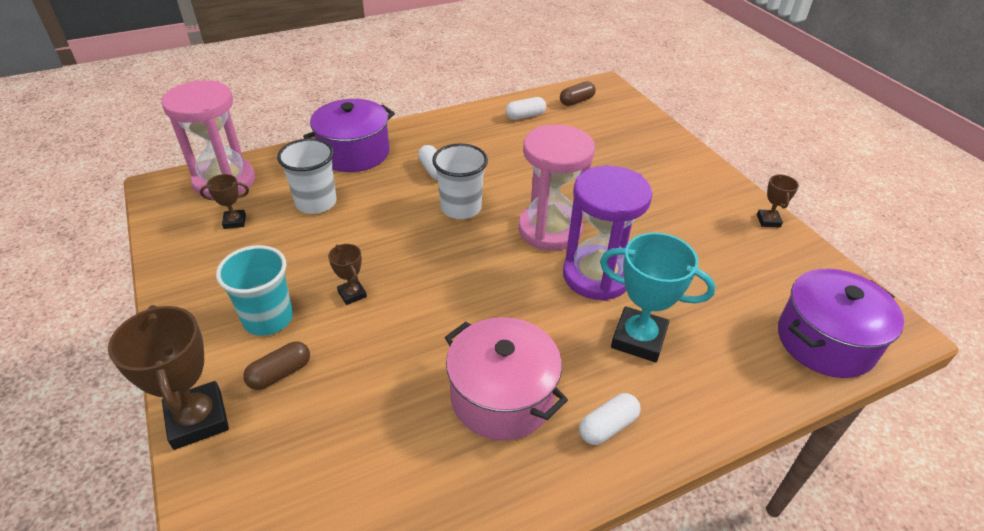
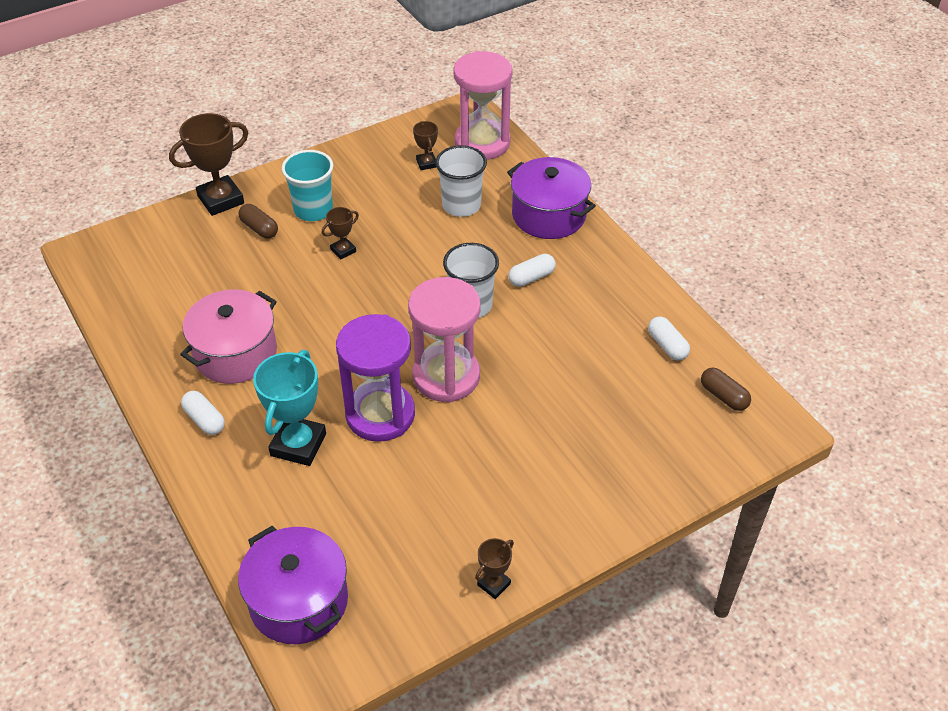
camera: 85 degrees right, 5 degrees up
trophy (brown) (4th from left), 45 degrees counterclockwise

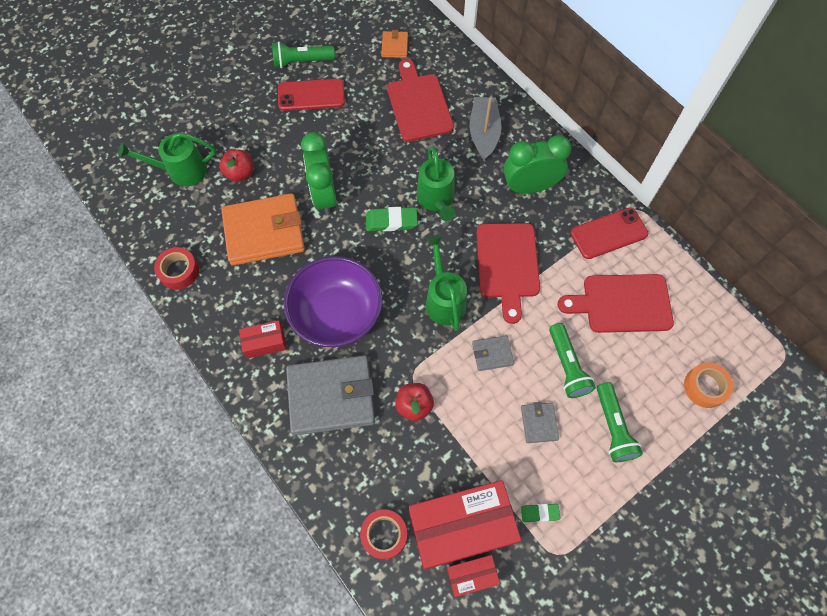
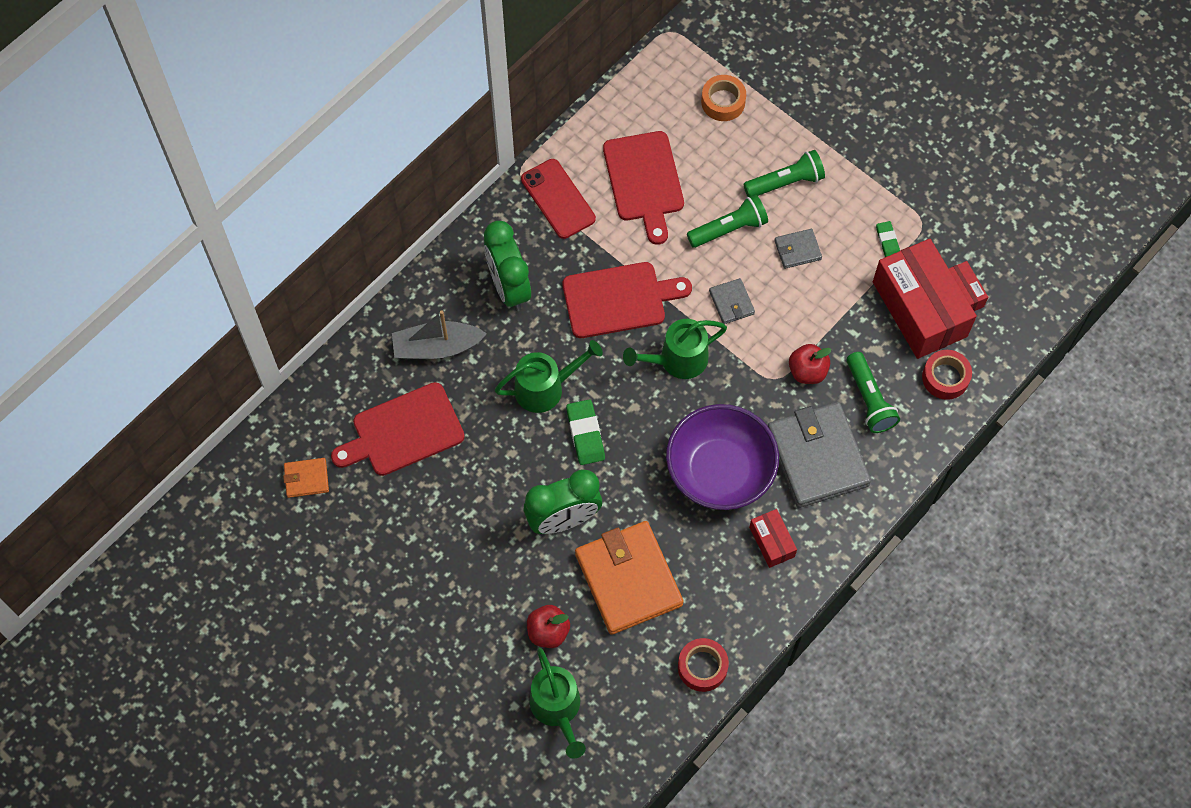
camera: 100 degrees left, 0 degrees up
phone (red) (1st from left) → -
flashlight (green) (1st from left in the first image) → flashlight (green) (3rd from left), moved

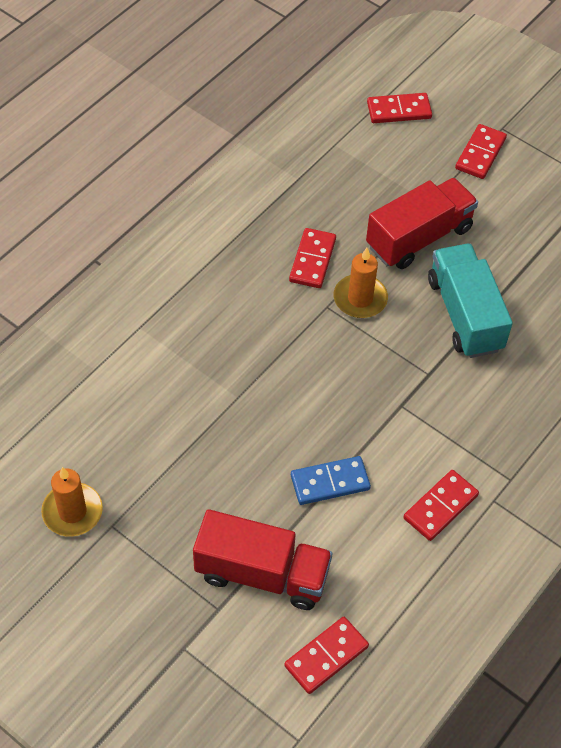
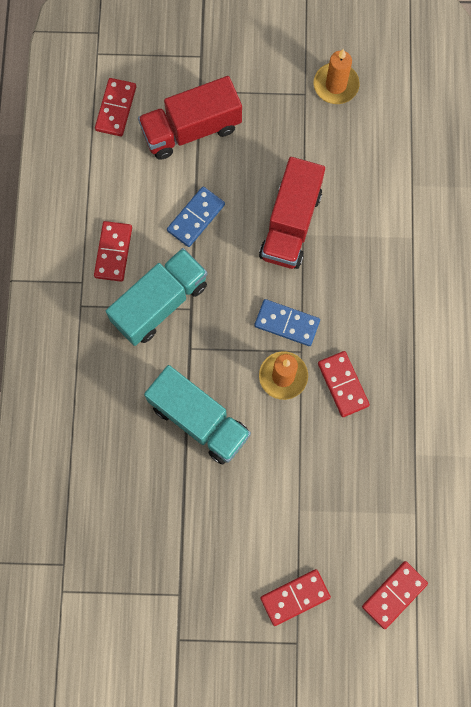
camera: 145 degrees right, 20 degrees up
- → truck (turquoise) (1st from left)
- → domino (blue) (2nd from left)
truck (red) (2nd from left), moved
domino (red) (5th from left in the first image) → domino (red) (3rd from left), 75 degrees clockwise

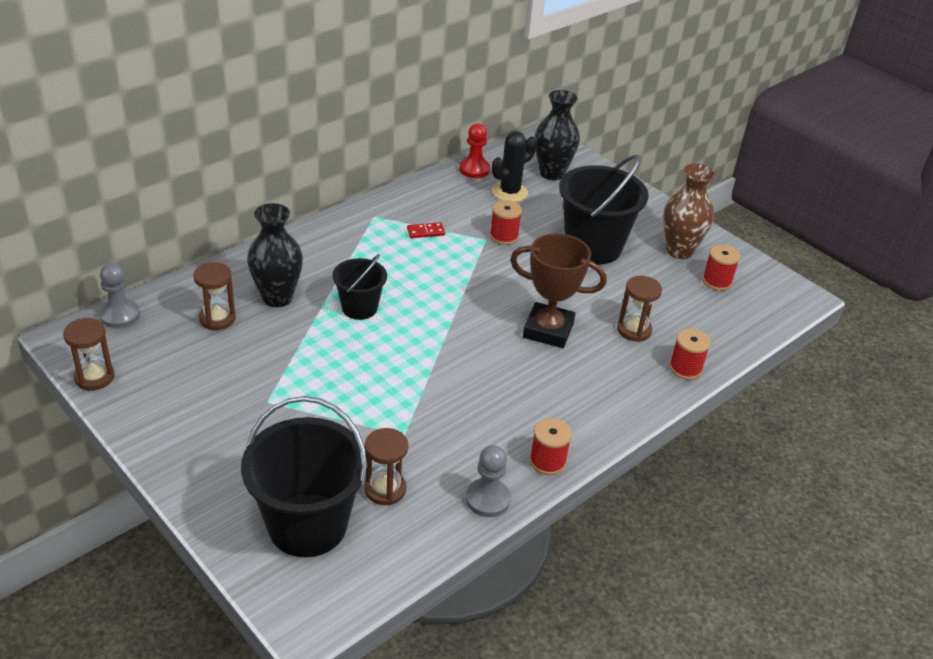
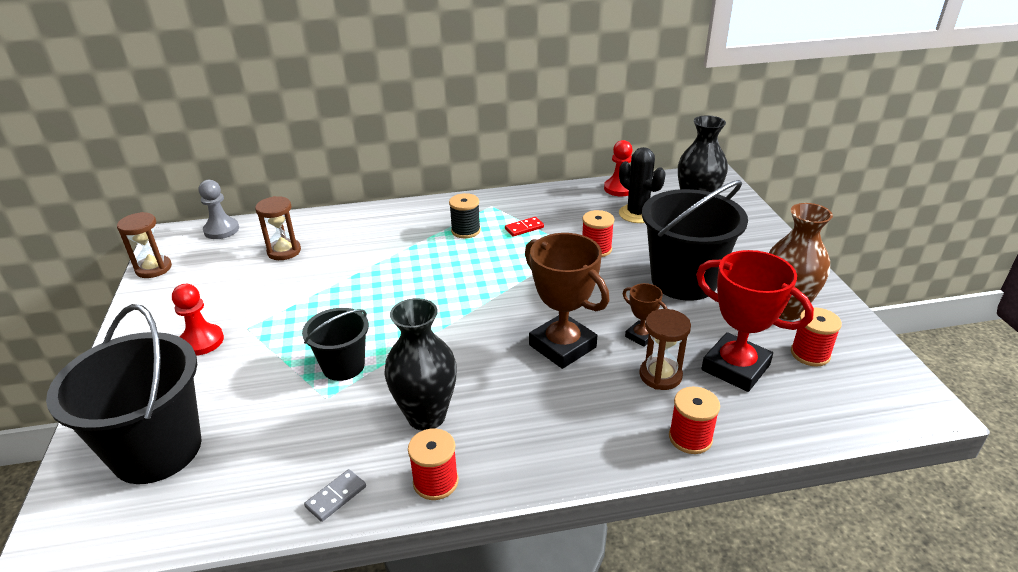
camera: 35 degrees right, 5 degrees down
hourglass (brown) (3rd from left) → -
- → pawn (red) (1st from left)
- → spool (black)
- → trophy (brown) (2nd from left)
- → trophy (red)
vase (black) (1st from left), moved
bucket (black) (2nd from left), moved
pawn (grey) (2nd from left) → domino (grey)
domino (red), 45 degrees counterclockwise
cactus (black), 60 degrees clockwise

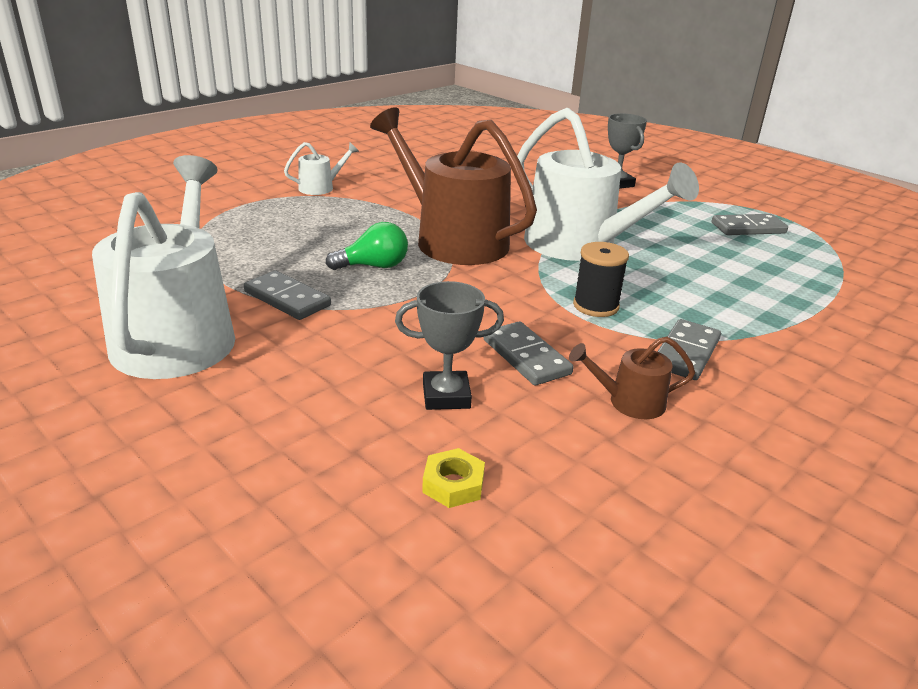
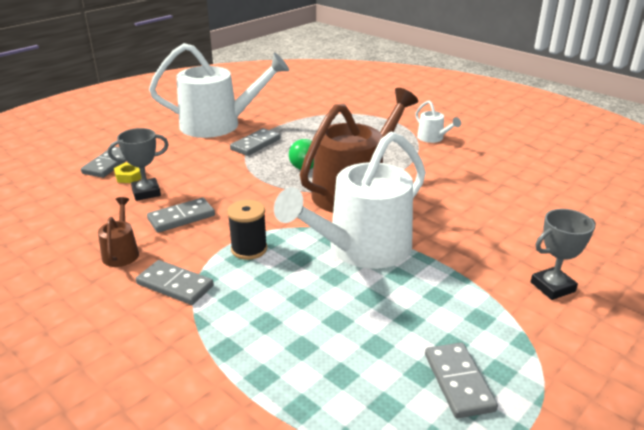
camera: 90 degrees right, 0 degrees up
- → domino (grey) (1st from left)
nut (yellow), moved
trophy (grey) (1st from left), 75 degrees clockwise

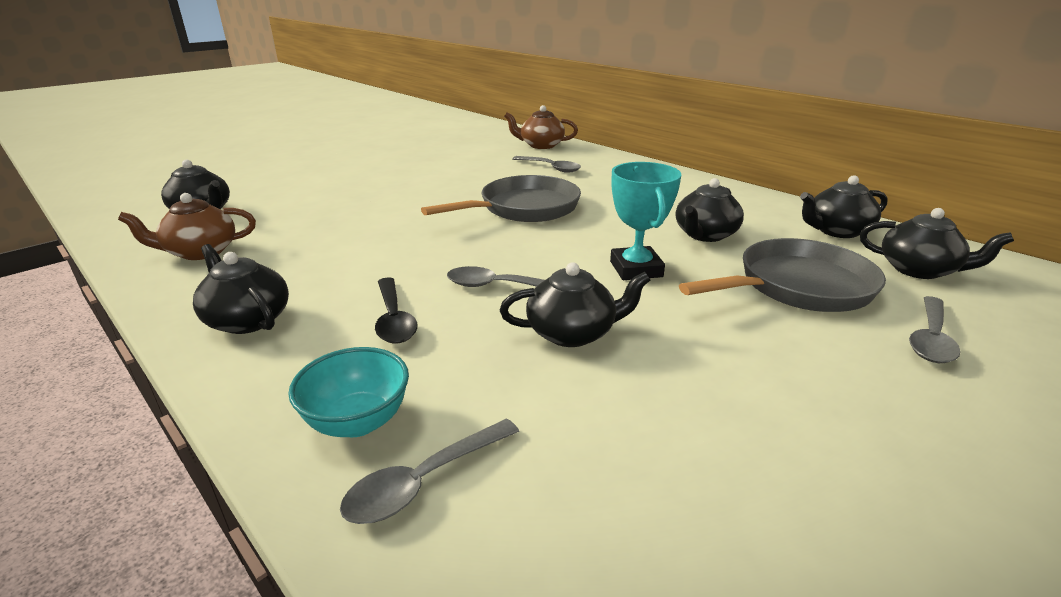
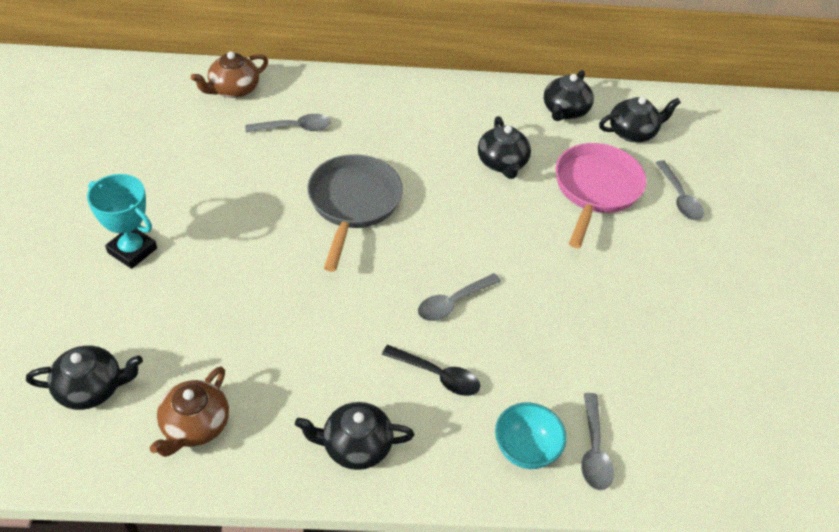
camera: 50 degrees left, 20 degrees up
teapot (black) (3rd from left) → -
trophy (turquoise), moved
pan (grey) (2nd from left) → pan (pink)

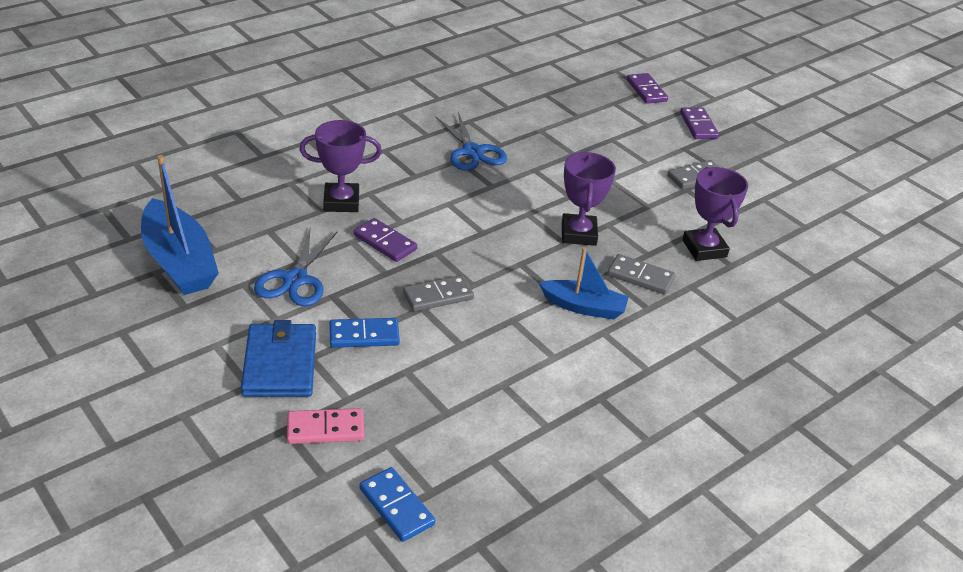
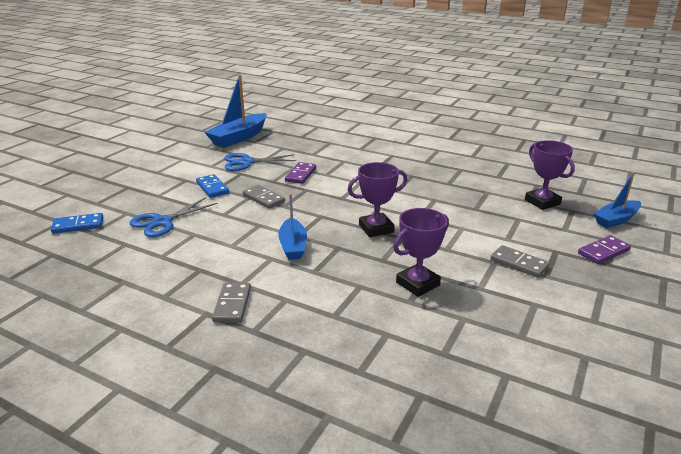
camera: 70 degrees right, 10 degrees down
wallet (blue) → -
domino (pink) → -
trophy (purple) (1st from left in the first image) → trophy (purple) (3rd from left), moved
scissors (blue) (2nd from left in the first image) → scissors (blue) (1st from left), moved
domino (grey) (2nd from left in the first image) → domino (grey) (1st from left), moved
domino (purple) (2nd from left) → boat (blue) (3rd from left)
domino (blue) (2nd from left in the first image) → domino (blue) (1st from left), 45 degrees clockwise

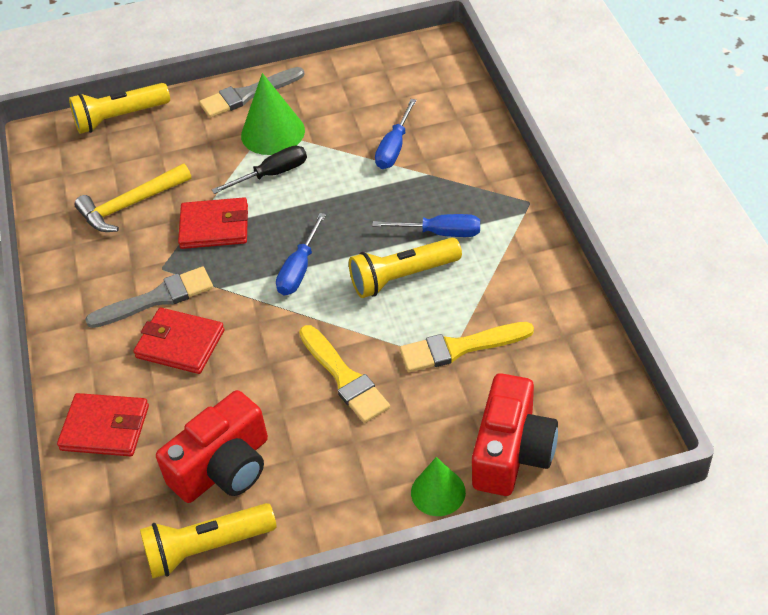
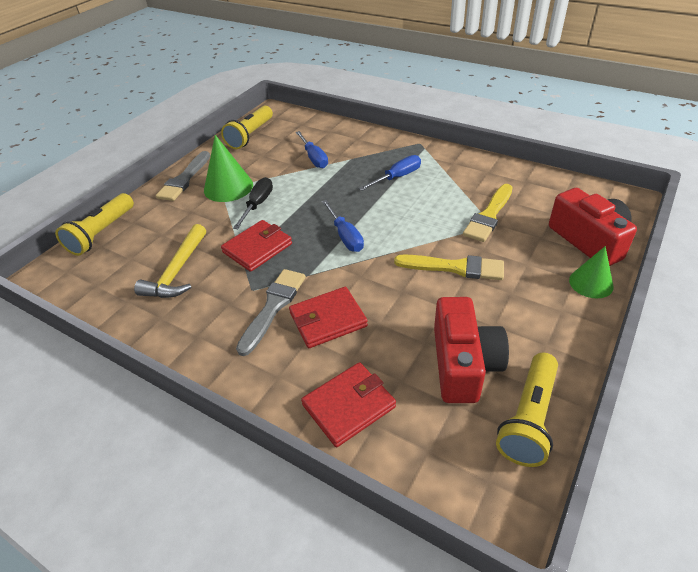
camera: 45 degrees left, 5 degrees down
flashlight (yellow) (3rd from left in the first image) → flashlight (yellow) (2nd from left), moved

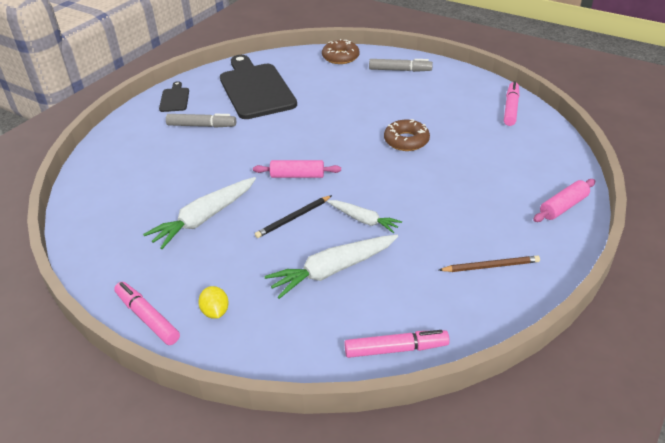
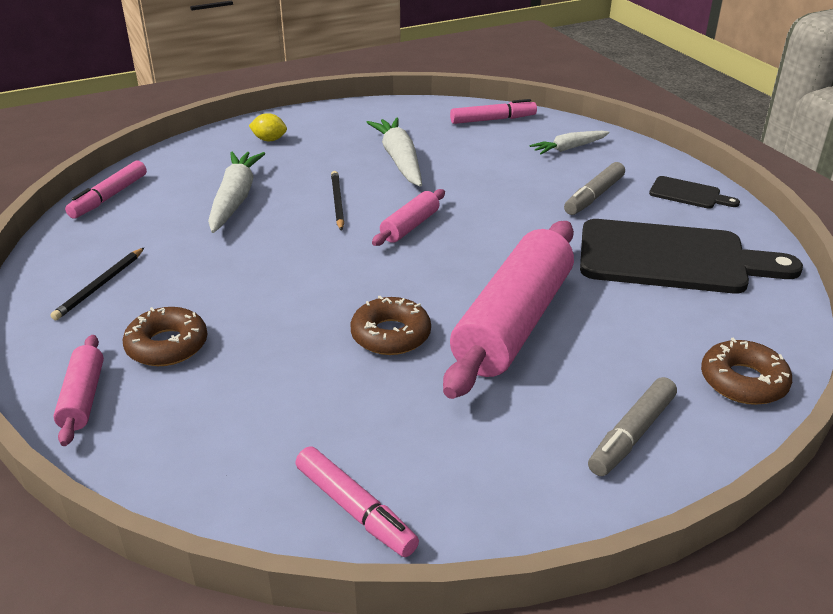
camera: 120 degrees right, 5 degrees down
- → donut (brown) (1st from left)
- → rolling pin (pink) (3rd from left)
marker (pink) (1st from left in the first image) → marker (pink) (3rd from left), moved
carrot (white) (3rd from left), moved
pencil (brown) → pencil (black) (1st from left)

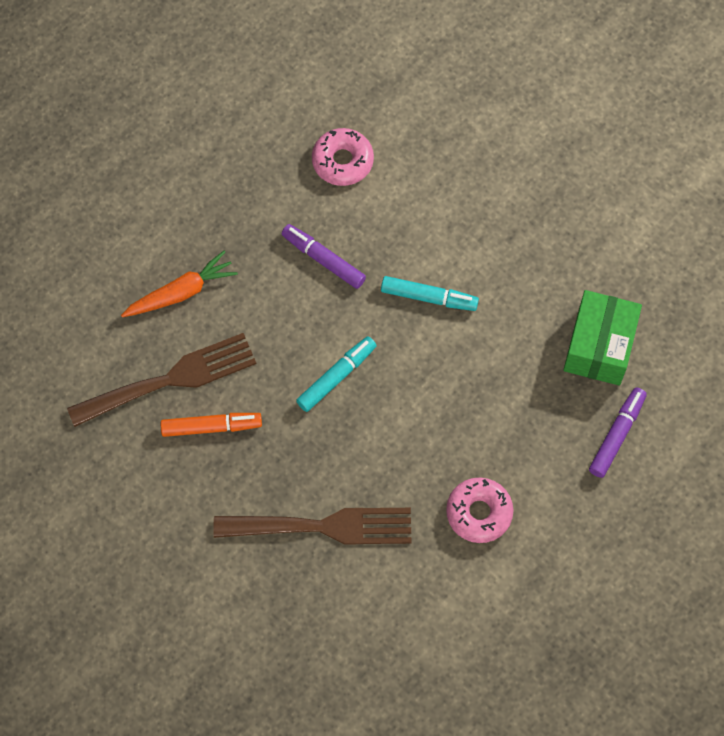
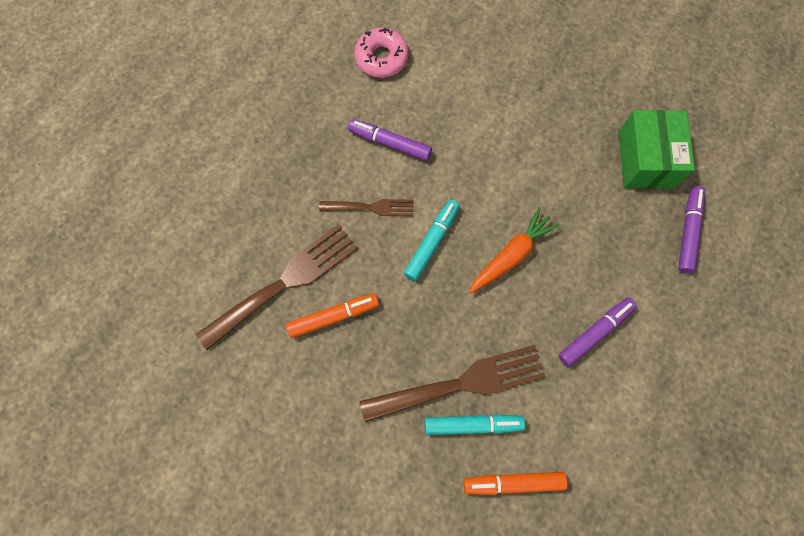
camera: 15 degrees left, 5 degrees up
- → fork (brown) (2nd from left)
- → marker (orange) (2nd from left)
carrot (orange), moved
marker (turquoise) (2nd from left), moved
donut (pink) (2nd from left) → marker (purple) (2nd from left)

